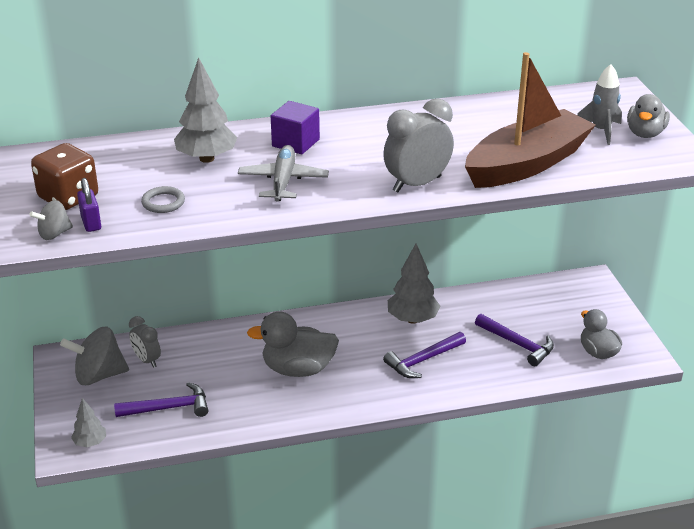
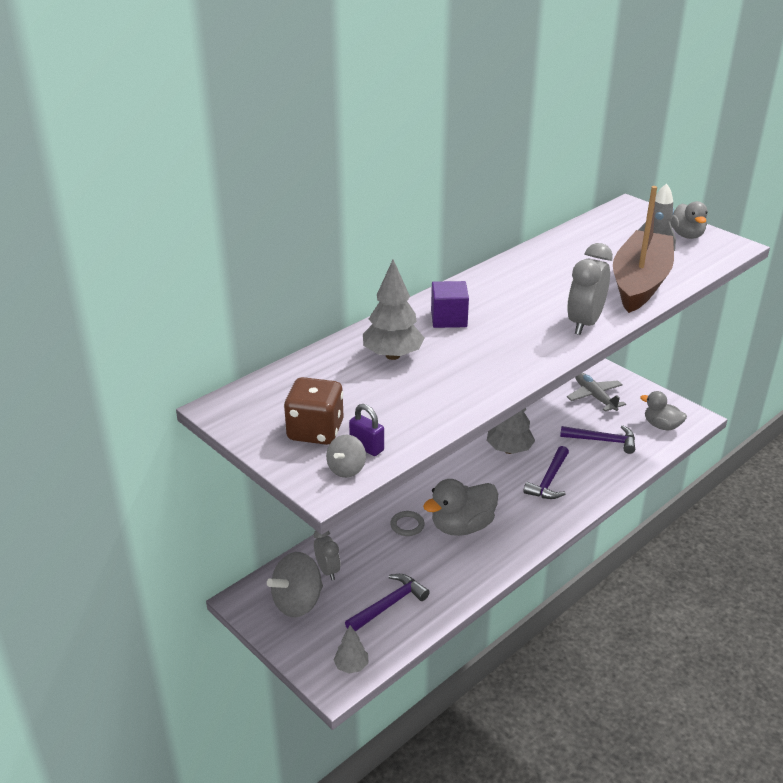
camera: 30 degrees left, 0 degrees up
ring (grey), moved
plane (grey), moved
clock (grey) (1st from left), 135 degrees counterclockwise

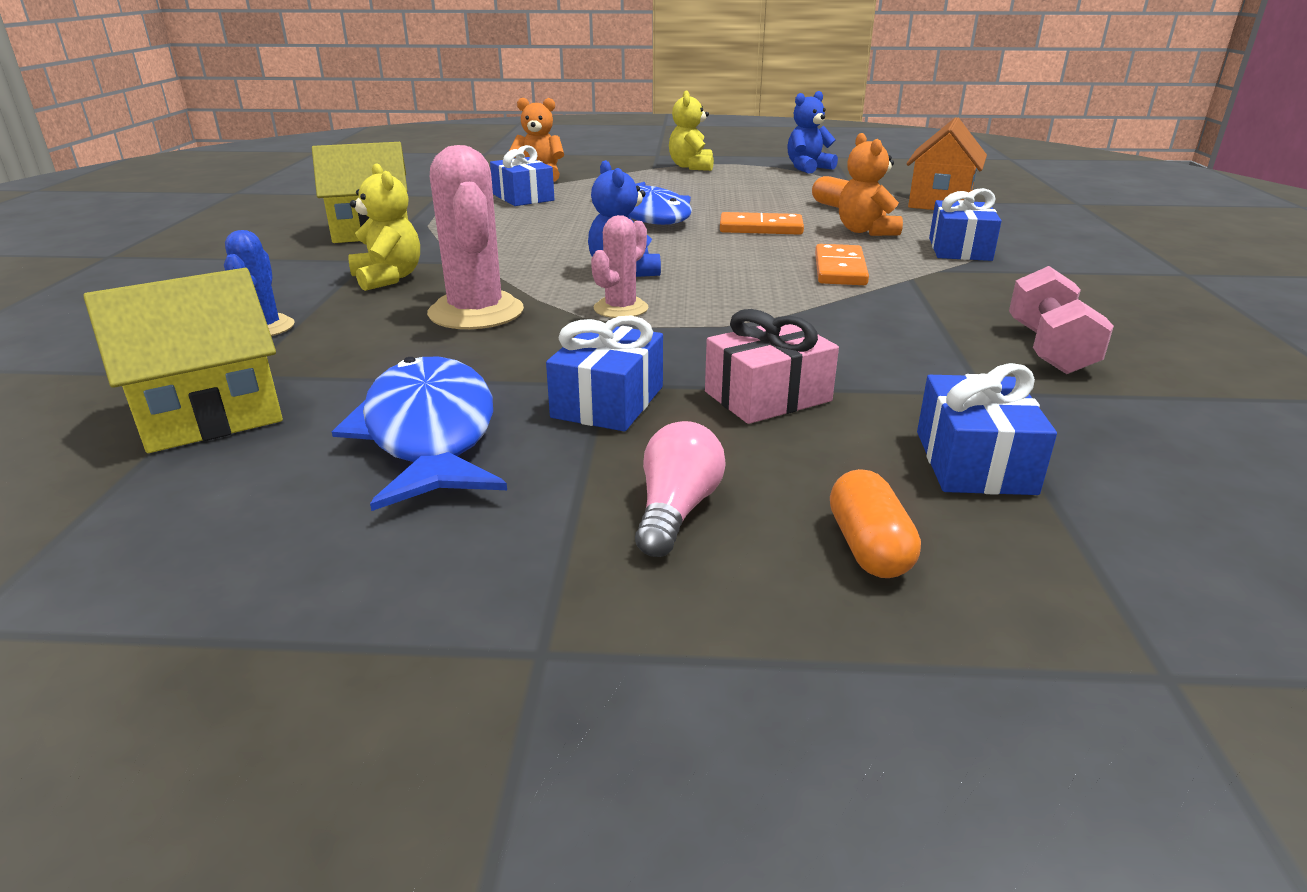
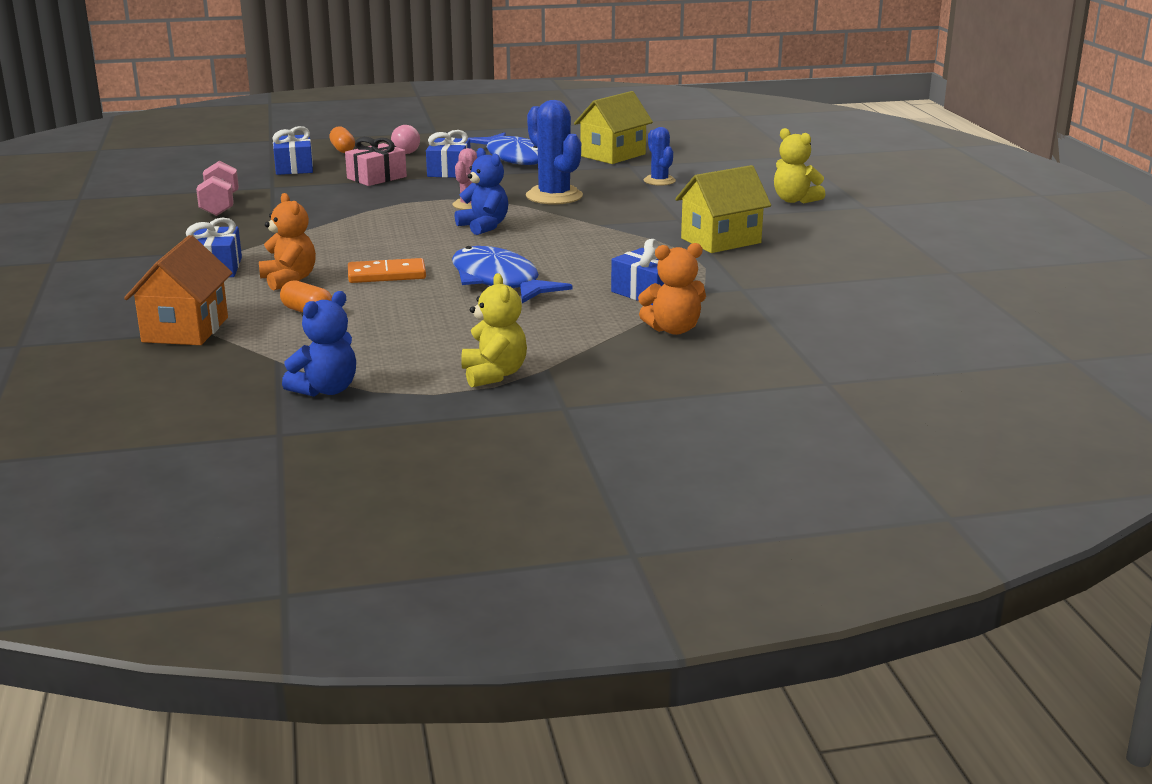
camera: 165 degrees right, 5 degrees down
domino (orange) (2nd from left) → -
teddy bear (yellow) (1st from left in the first image) → teddy bear (yellow) (2nd from left), moved
cactus (pink) (1st from left) → cactus (blue) (1st from left)

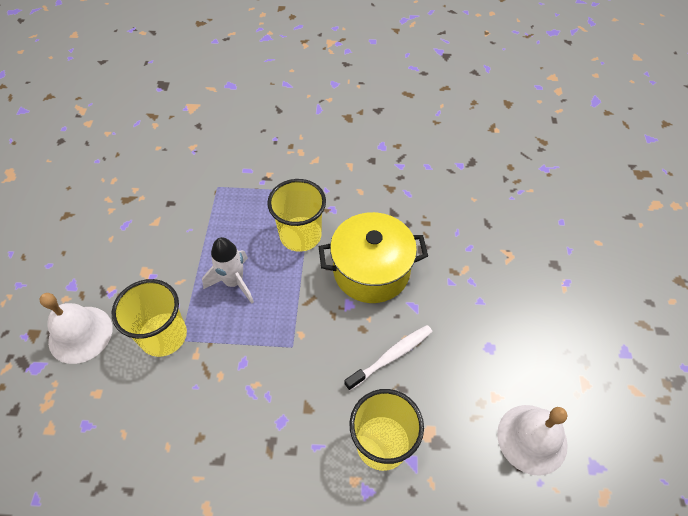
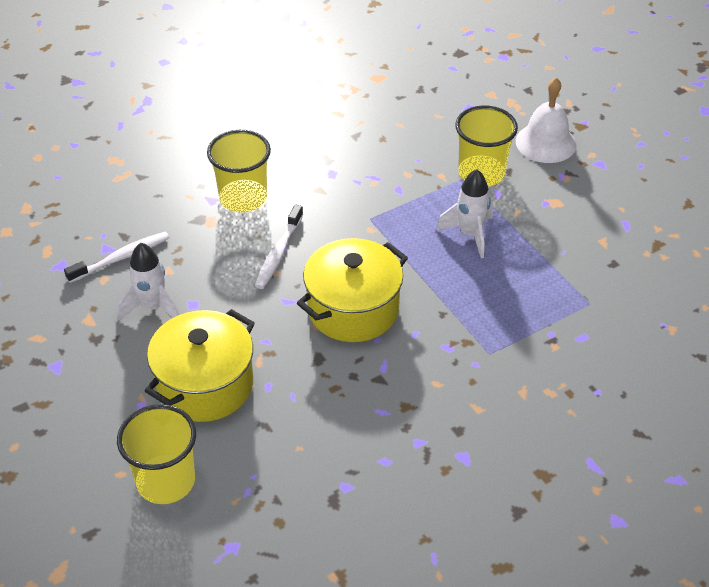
camera: 145 degrees right, 10 degrees down
- → rocket (white) (1st from left)
- → pot (yellow) (1st from left)
cup (yellow) (2nd from left in the first image) → cup (yellow) (1st from left), moved
bell (white) (2nd from left) → toothbrush (white) (1st from left)

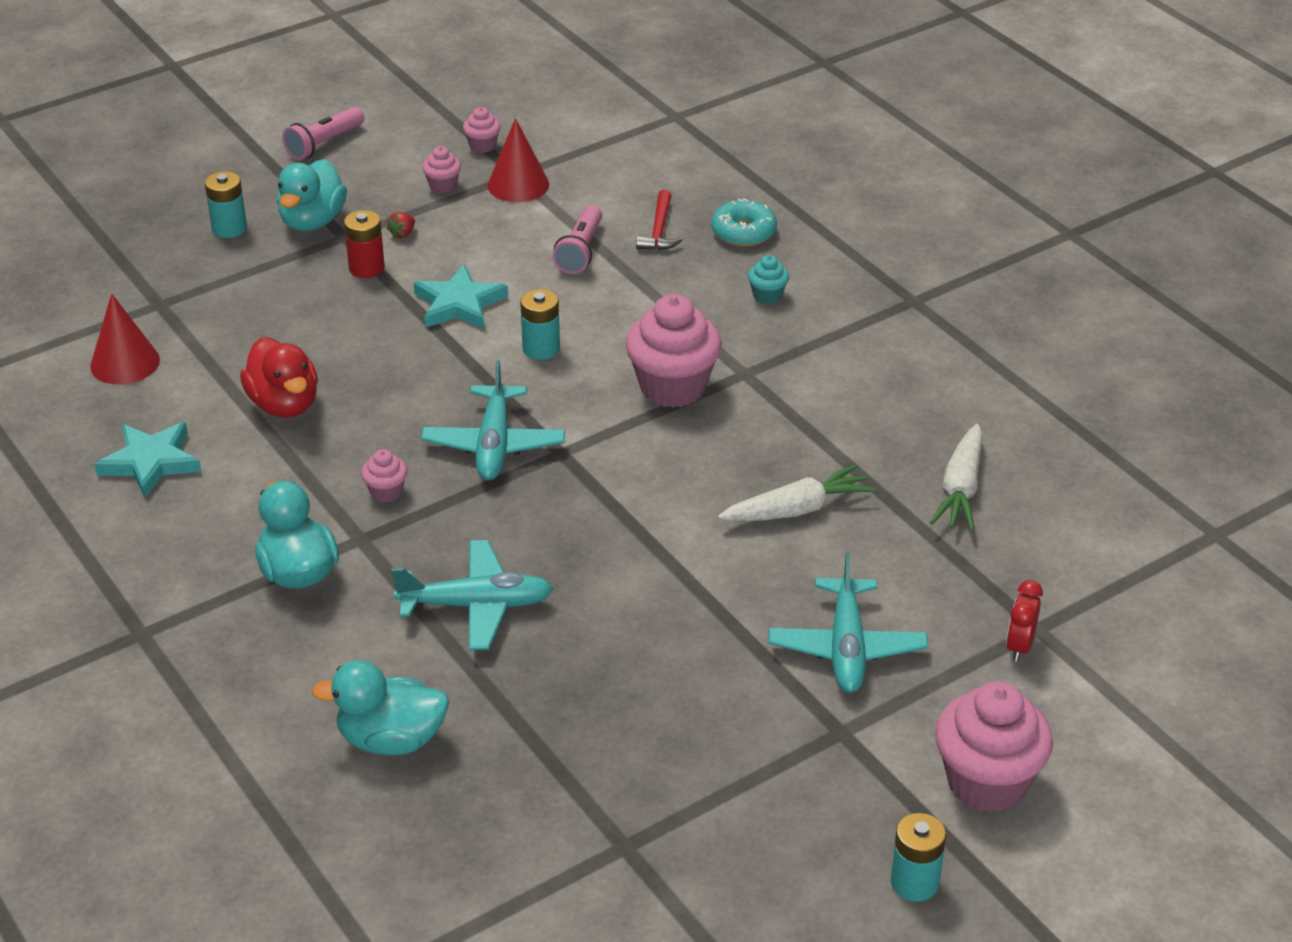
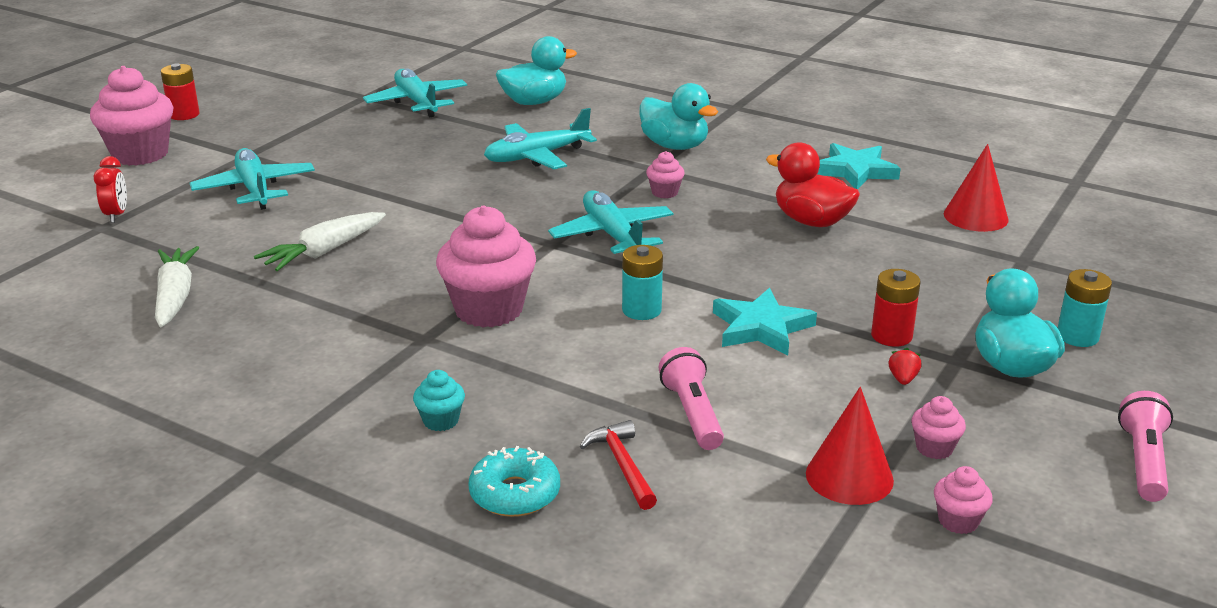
camera: 155 degrees right, 10 degrees down
- → plane (turquoise) (2nd from left)
battery (turquoise) (3rd from left) → battery (red) (1st from left)

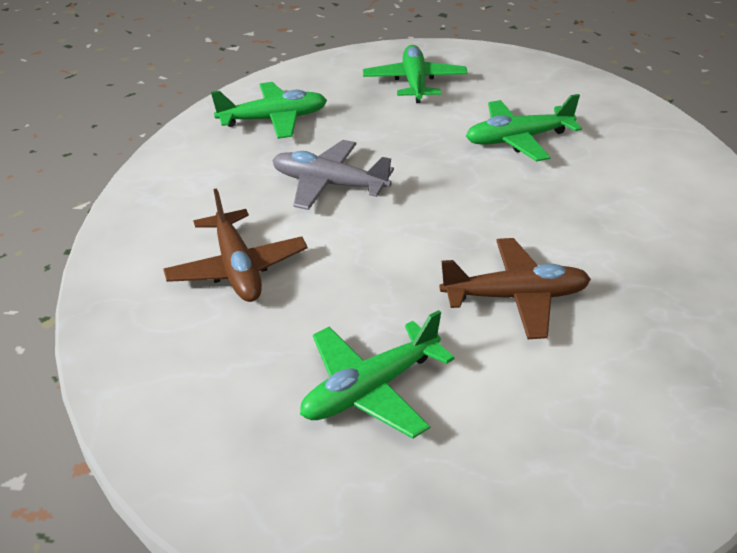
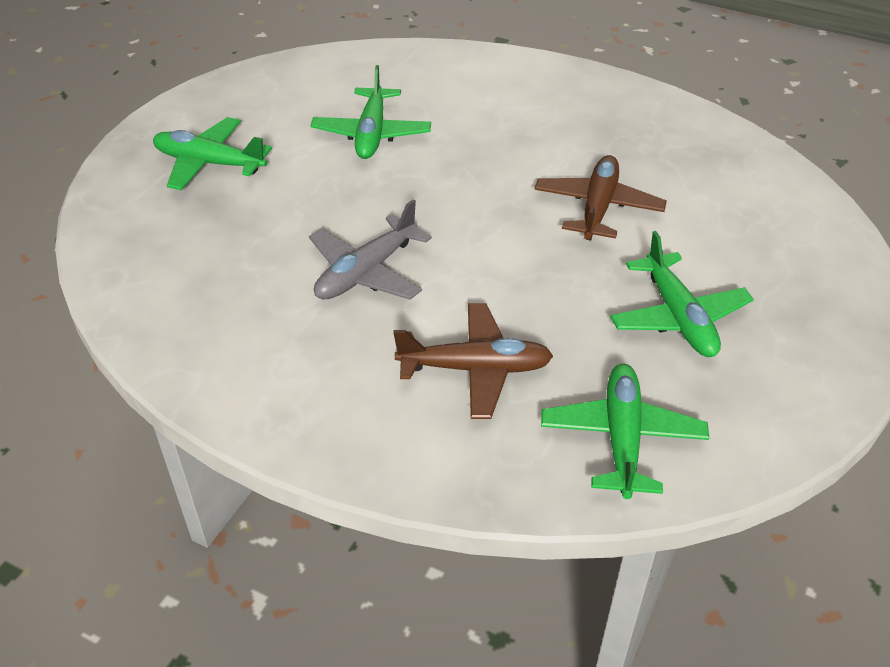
camera: 70 degrees left, 5 degrees up
plane (green) (1st from left in the first image) → plane (green) (3rd from left), moved

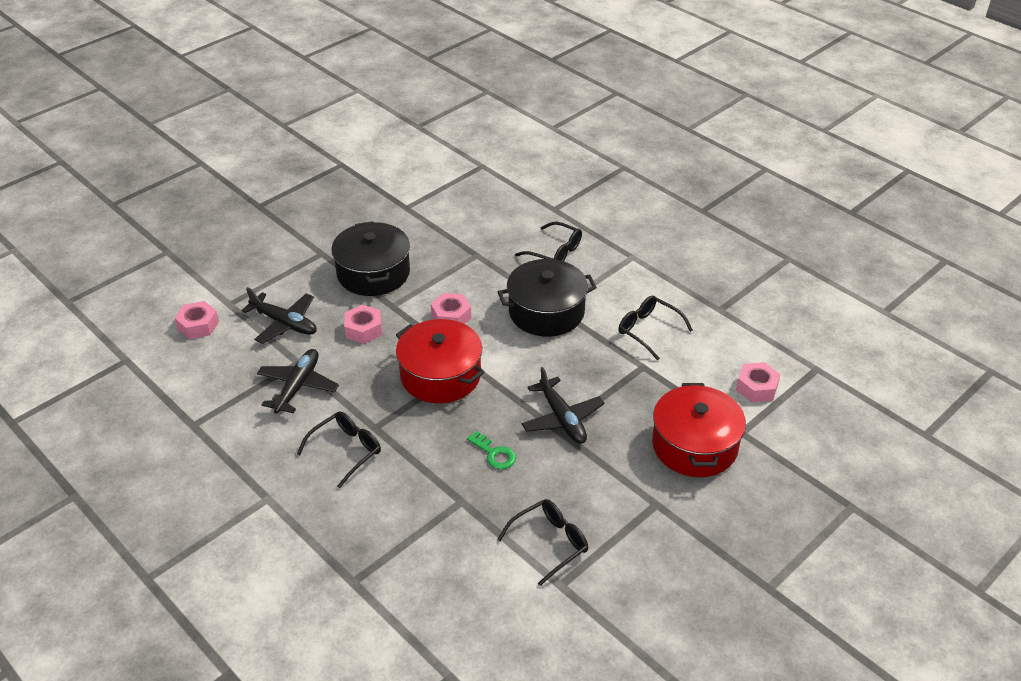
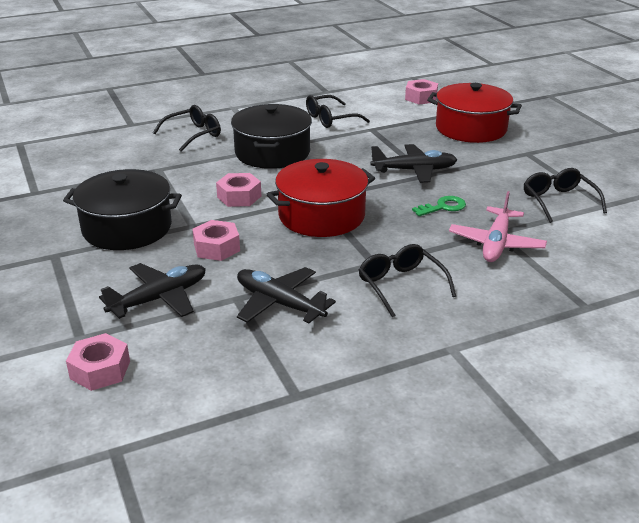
camera: 70 degrees left, 10 degrees down
- → plane (pink)

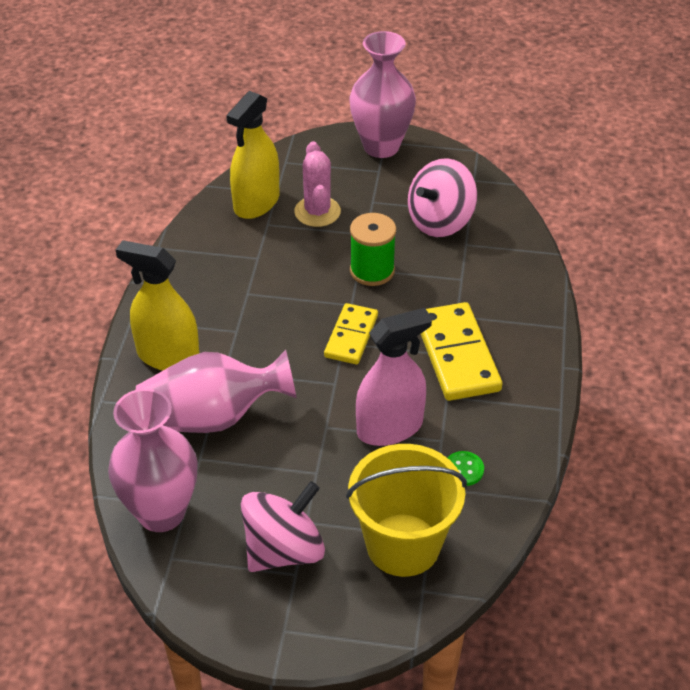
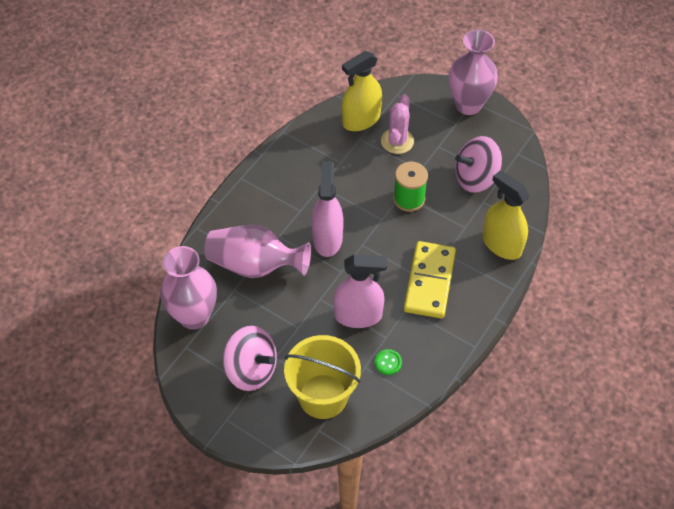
camera: 25 degrees right, 10 degrees up
domino (yellow) (1st from left) → -
- → spray bottle (pink) (1st from left)
spray bottle (yellow) (1st from left in the first image) → spray bottle (yellow) (2nd from left), moved
spinning top (pink) (1st from left), 45 degrees clockwise

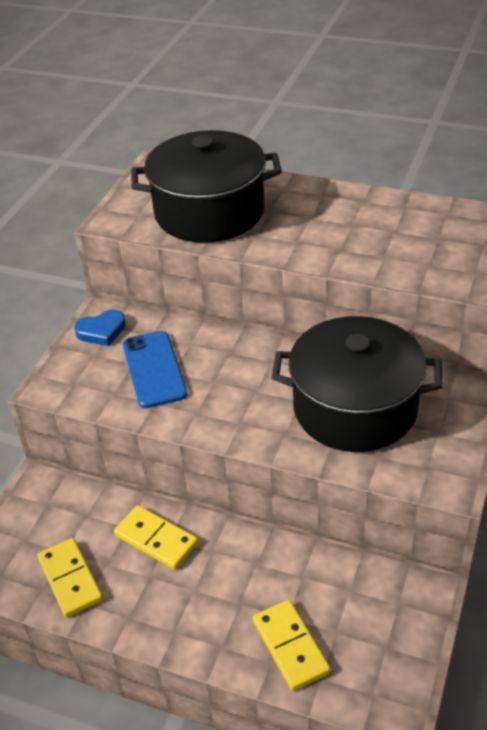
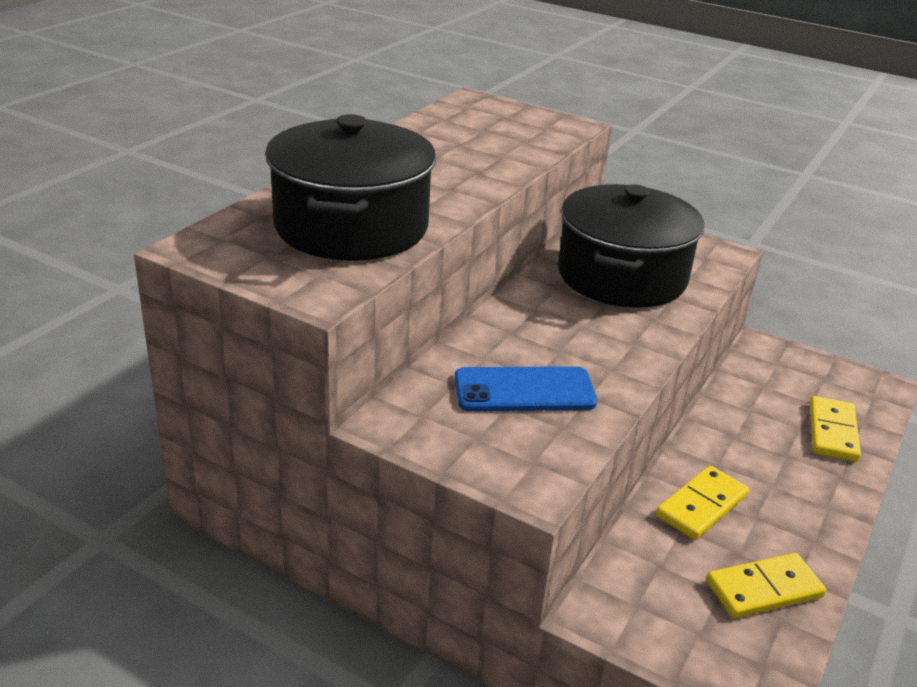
camera: 85 degrees left, 10 degrees down
heart (blue) → -
domino (yellow) (3rd from left), 60 degrees counterclockwise

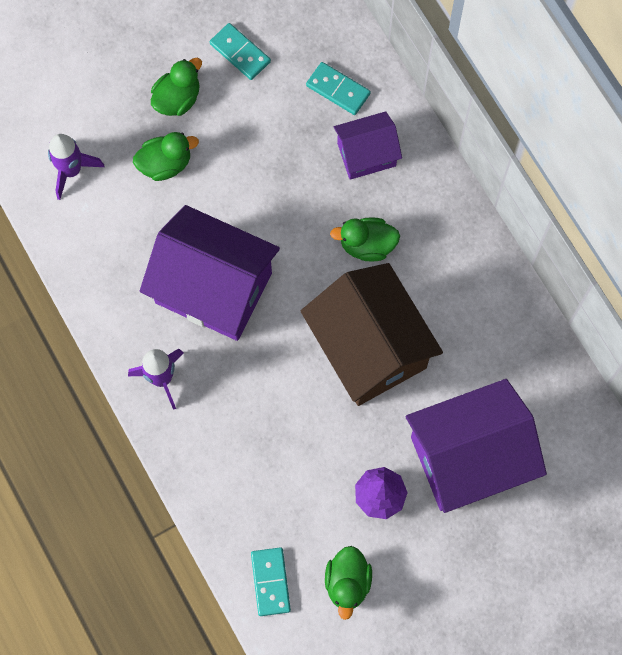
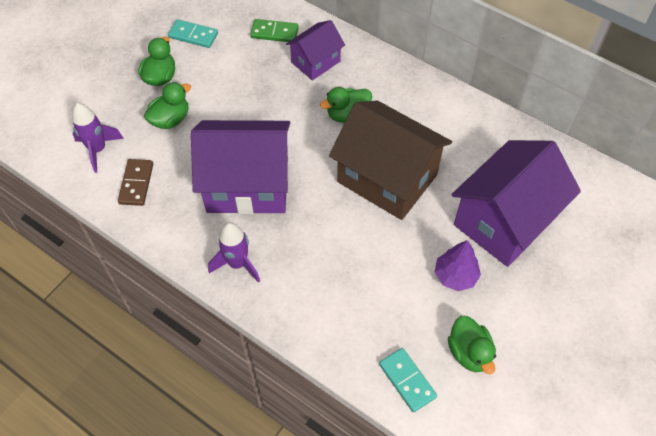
camera: 25 degrees left, 15 degrees down
- → domino (brown)
domino (turquoise) (3rd from left) → domino (green)

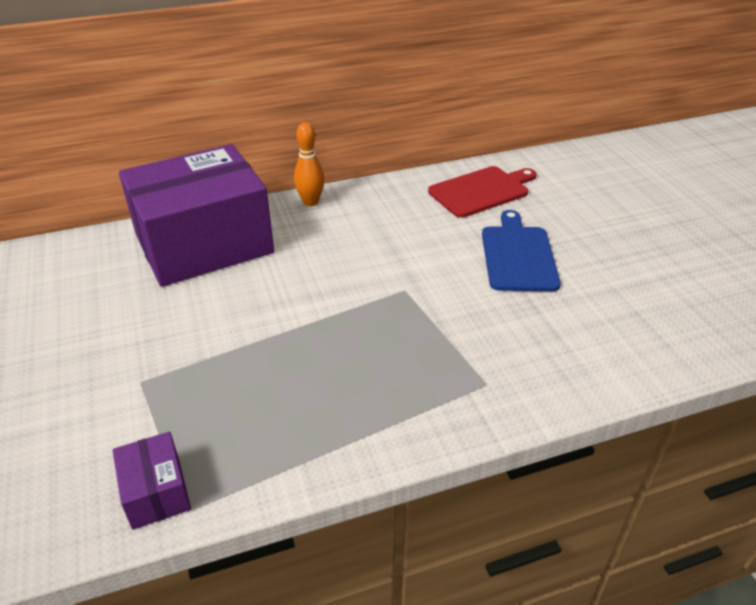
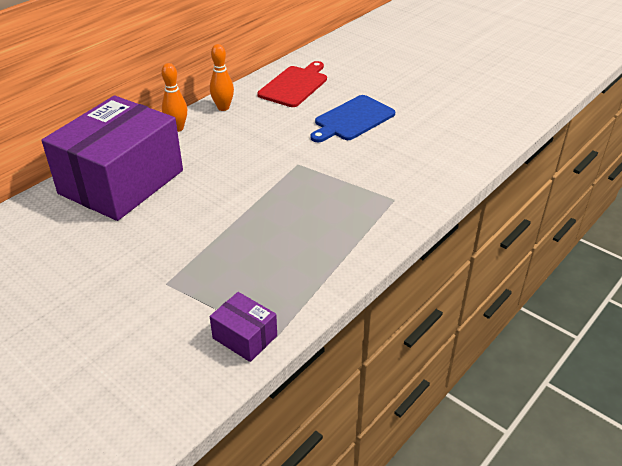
camera: 30 degrees left, 0 degrees up
- → bowling pin (orange) (2nd from left)
cutting board (blue), 105 degrees counterclockwise

